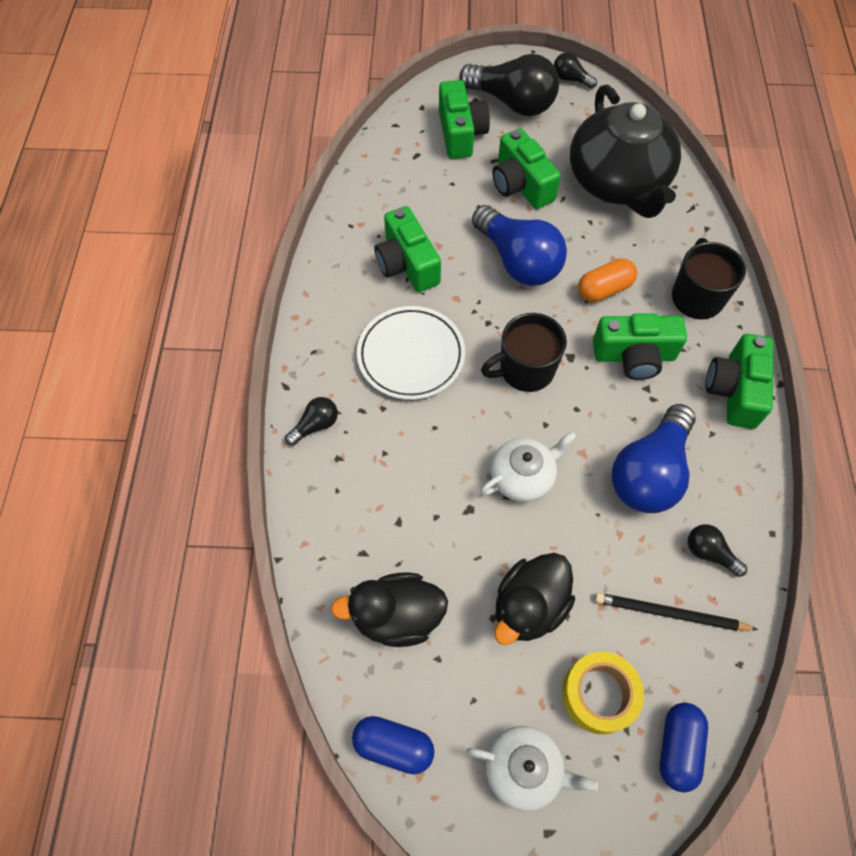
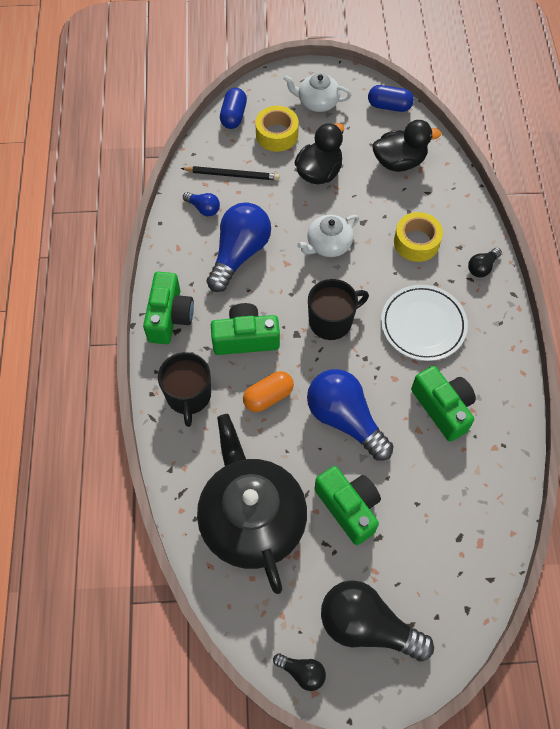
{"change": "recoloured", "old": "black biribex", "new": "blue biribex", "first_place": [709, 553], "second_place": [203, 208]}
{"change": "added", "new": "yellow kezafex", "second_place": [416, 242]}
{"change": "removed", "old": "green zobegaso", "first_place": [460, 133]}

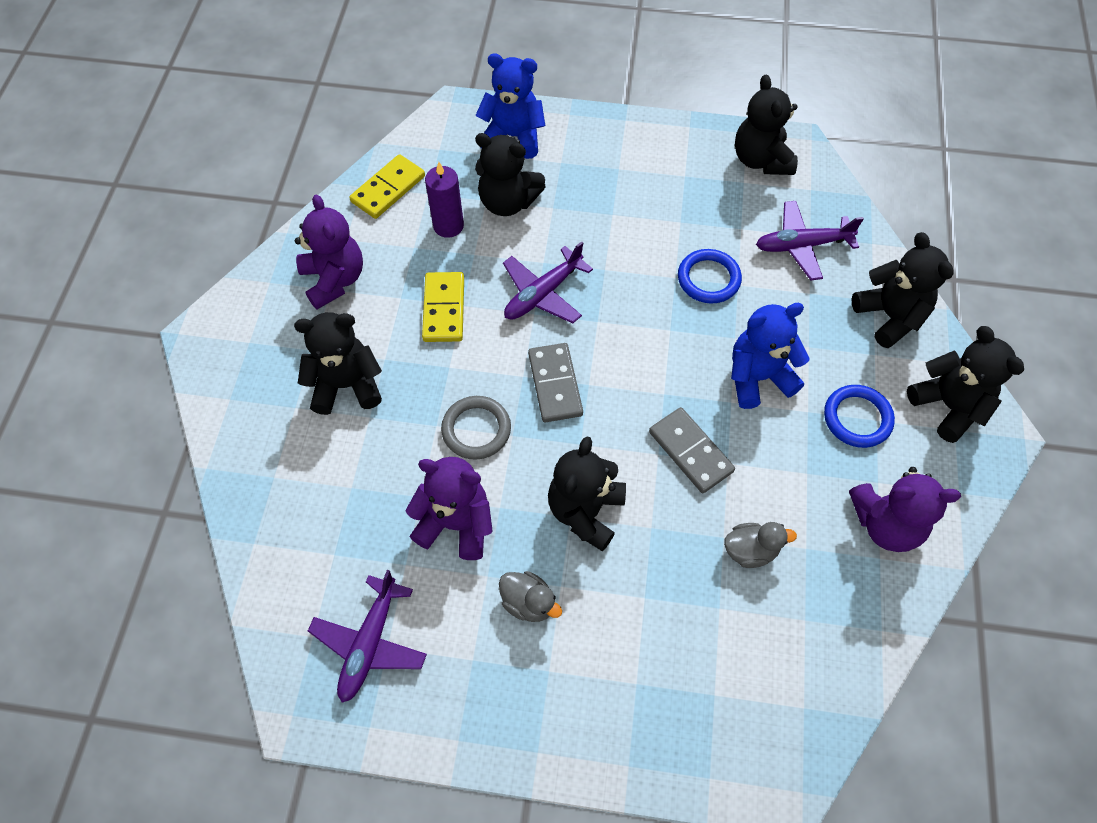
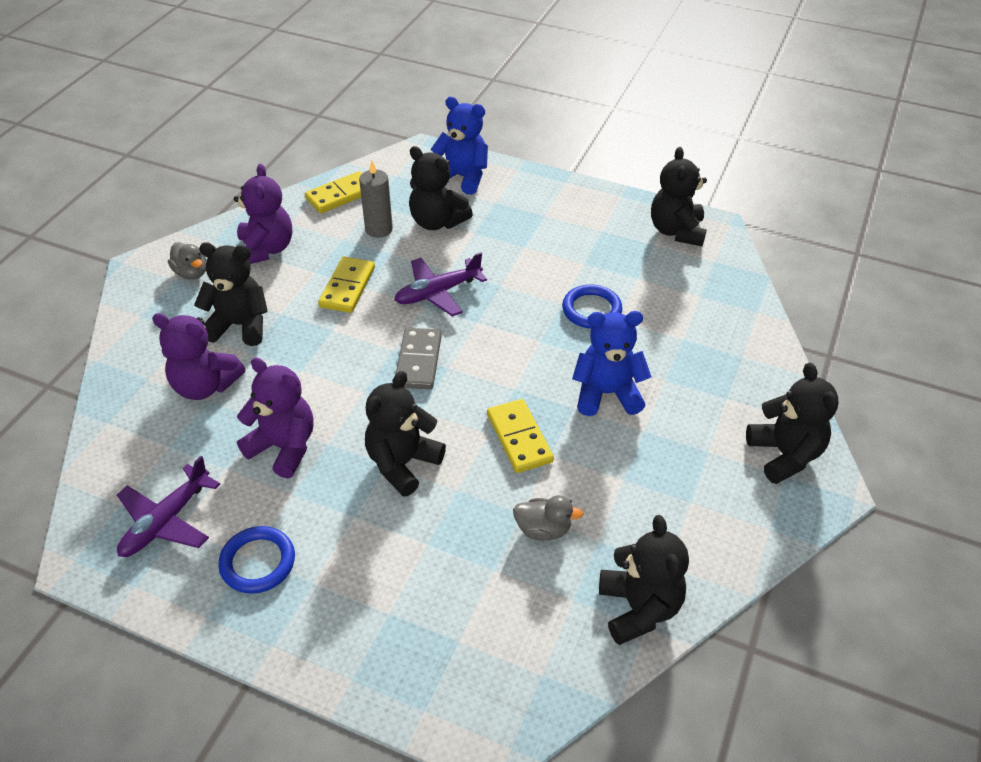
{"change": "moved", "old": "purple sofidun", "first_place": [886, 524], "second_place": [205, 386]}
{"change": "moved", "old": "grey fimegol", "first_place": [528, 602], "second_place": [191, 273]}
{"change": "moved", "old": "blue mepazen", "first_place": [857, 418], "second_place": [258, 562]}
{"change": "recoloured", "old": "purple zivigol", "new": "grey zivigol", "first_place": [448, 226], "second_place": [379, 229]}
{"change": "recoloured", "old": "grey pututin", "new": "yellow pututin", "first_place": [690, 452], "second_place": [519, 438]}
{"change": "moved", "old": "black sofidun", "first_place": [889, 316], "second_place": [639, 608]}
{"change": "removed", "old": "grey mepazen", "first_place": [476, 429]}
{"change": "removed", "old": "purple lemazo", "first_place": [801, 245]}

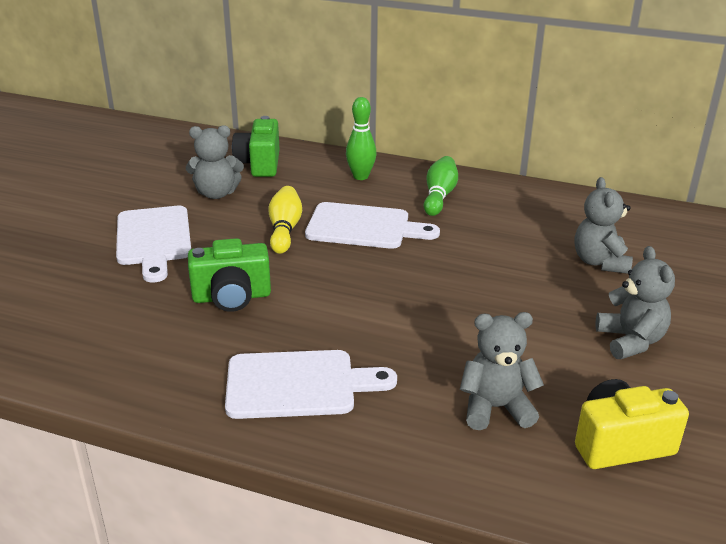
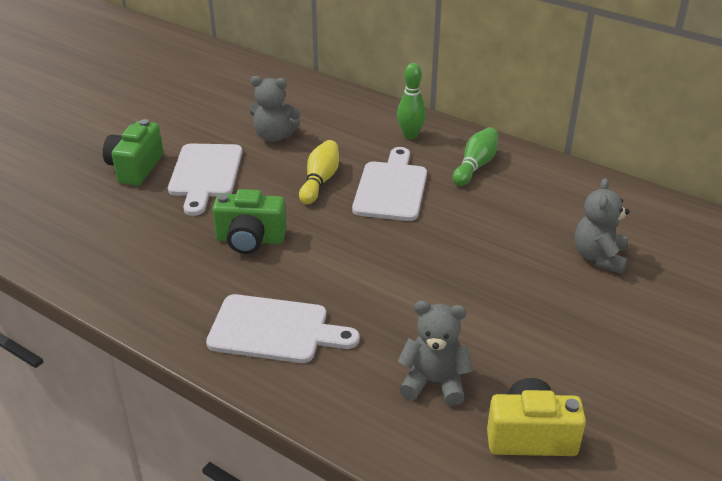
{"change": "moved", "old": "green zobegaso", "first_place": [259, 164], "second_place": [135, 168]}
{"change": "turned", "old": "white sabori", "first_place": [363, 227], "second_place": [391, 188], "degrees": -105}
{"change": "removed", "old": "grey sofidun", "first_place": [630, 341]}

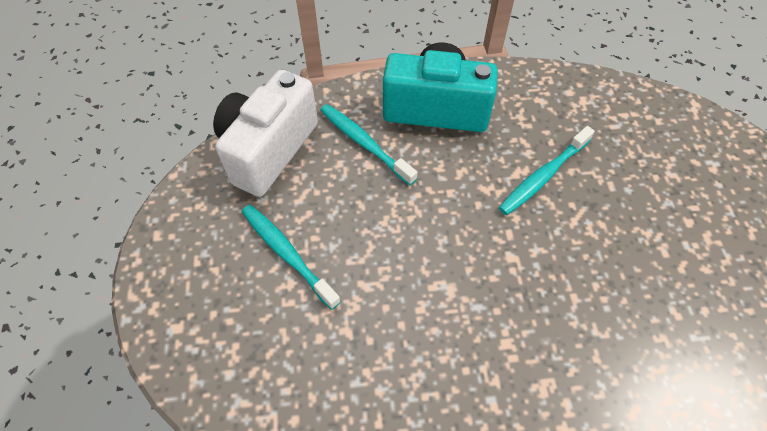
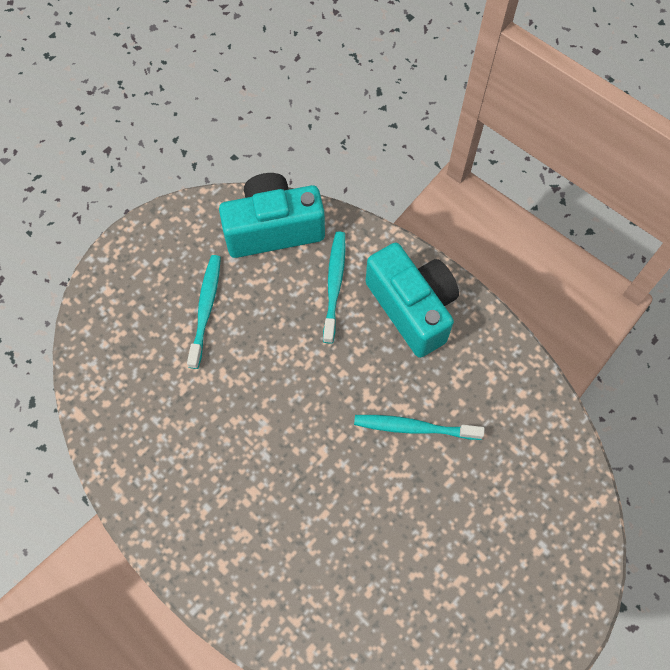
{"change": "recoloured", "old": "white zobegaso", "new": "turquoise zobegaso", "first_place": [268, 150], "second_place": [273, 229]}

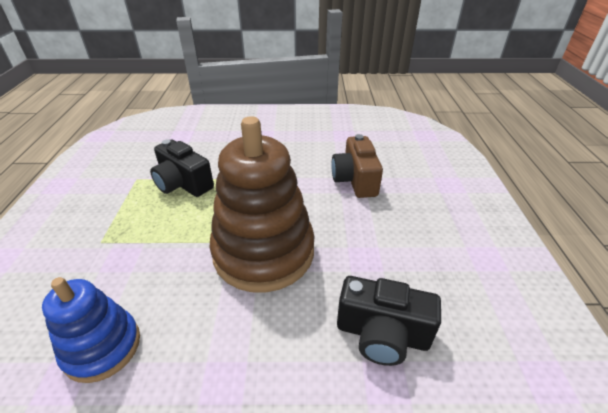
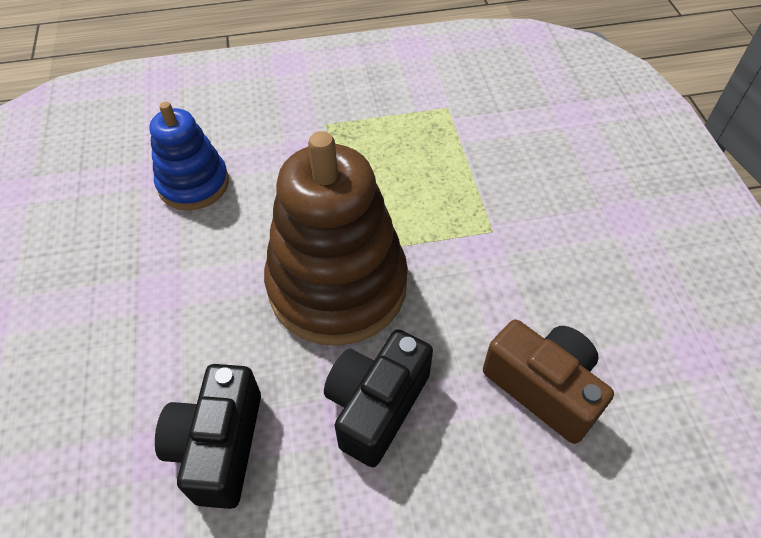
{"change": "moved", "old": "black zobegaso", "first_place": [183, 184], "second_place": [376, 405]}
{"change": "turned", "old": "brown zobegaso", "first_place": [355, 180], "second_place": [543, 388], "degrees": 60}

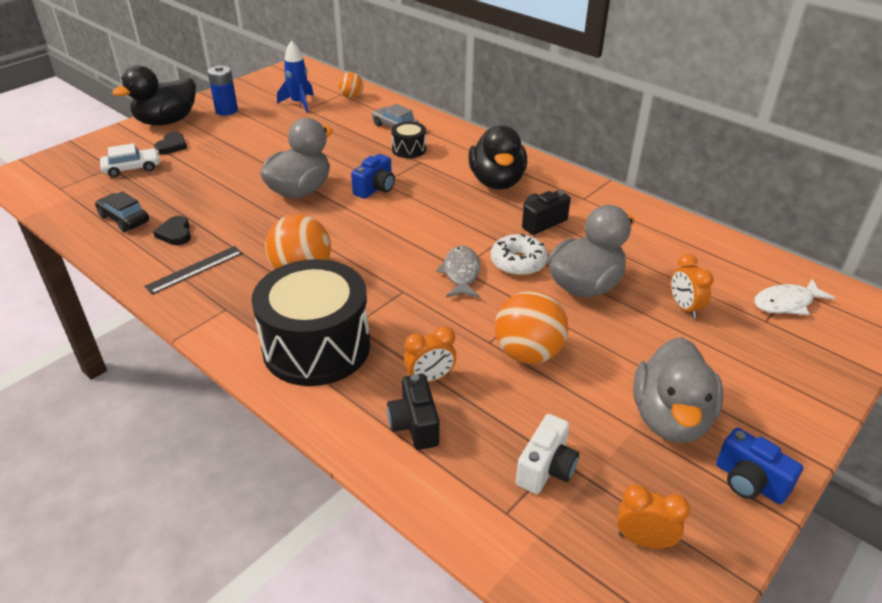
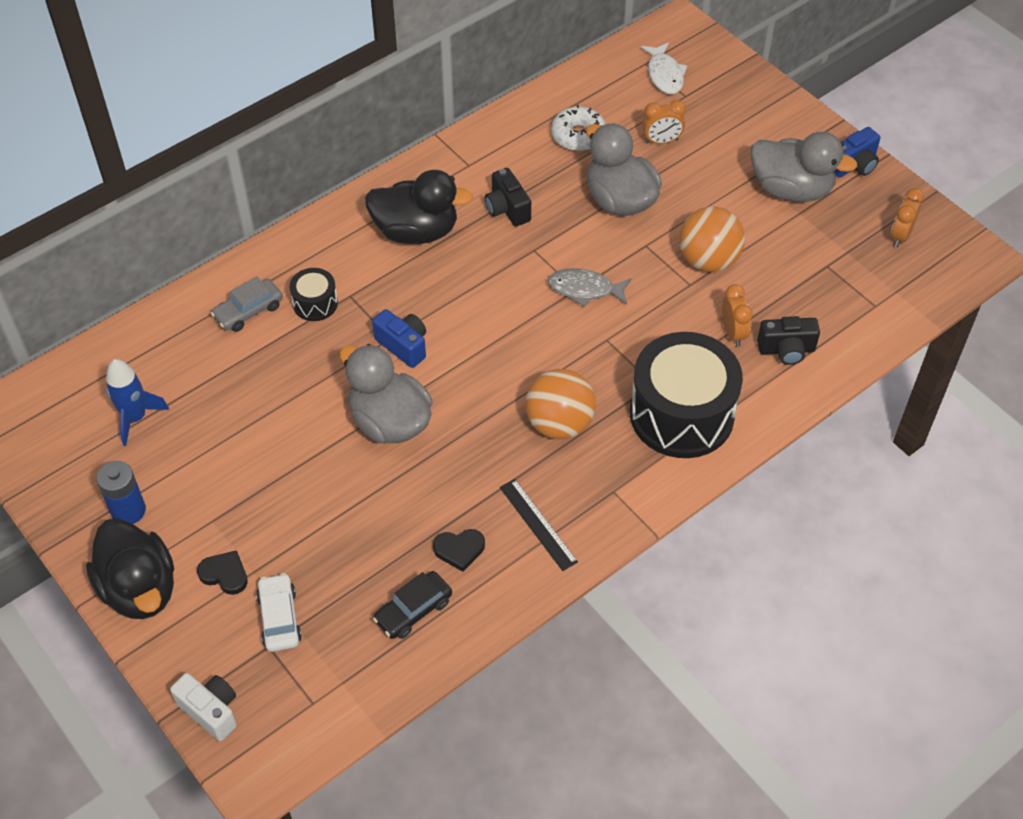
{"change": "moved", "old": "white zobegaso", "first_place": [546, 468], "second_place": [211, 711]}
{"change": "moved", "old": "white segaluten", "first_place": [518, 262], "second_place": [578, 135]}
{"change": "removed", "old": "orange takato", "first_place": [351, 96]}

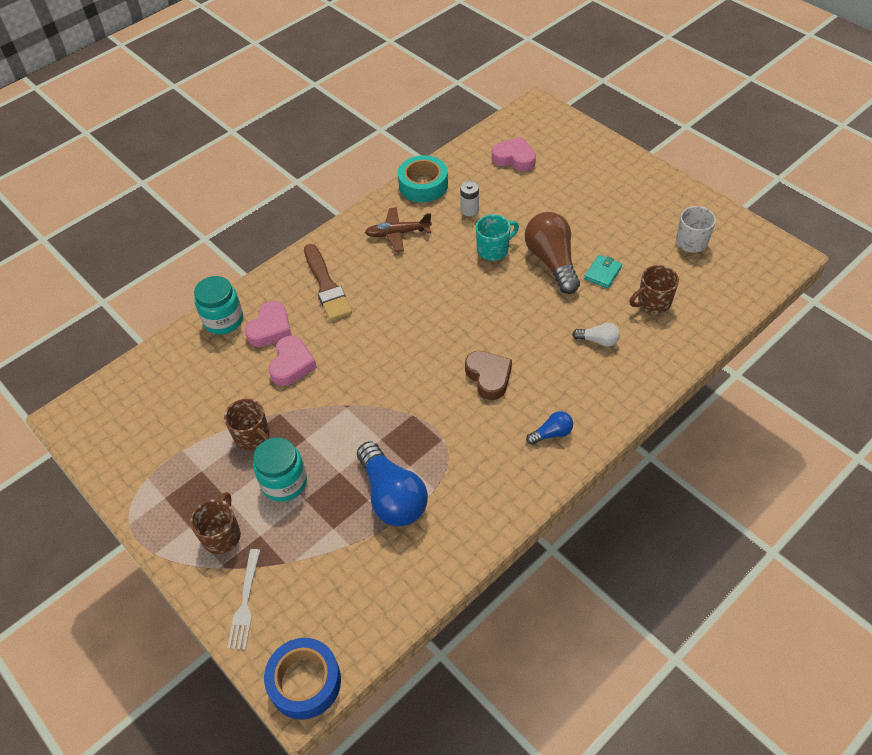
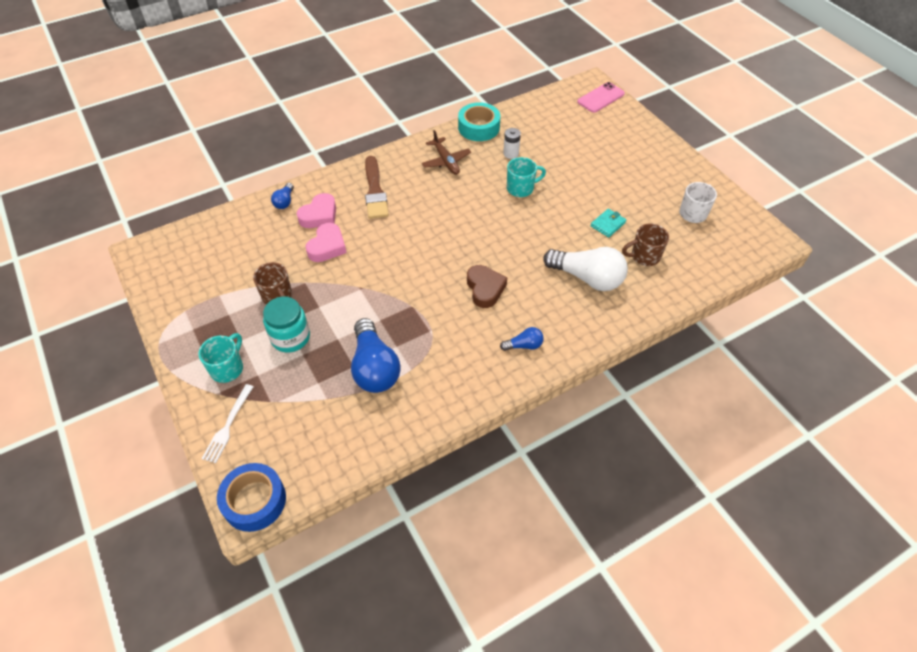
{"change": "recoloured", "old": "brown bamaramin", "new": "turquoise bamaramin", "first_place": [222, 535], "second_place": [227, 368]}
{"change": "replaced", "old": "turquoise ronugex", "new": "blue biribex", "first_place": [223, 320], "second_place": [284, 201]}
{"change": "turned", "old": "brown lemazo", "first_place": [398, 233], "second_place": [446, 161], "degrees": -120}
{"change": "resized", "old": "white biribex", "first_place": [598, 340], "second_place": [587, 278], "factor": 2.08}
{"change": "added", "new": "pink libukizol", "second_place": [601, 98]}
{"change": "removed", "old": "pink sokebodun", "first_place": [514, 158]}
{"change": "removed", "old": "brown biribex", "first_place": [552, 261]}

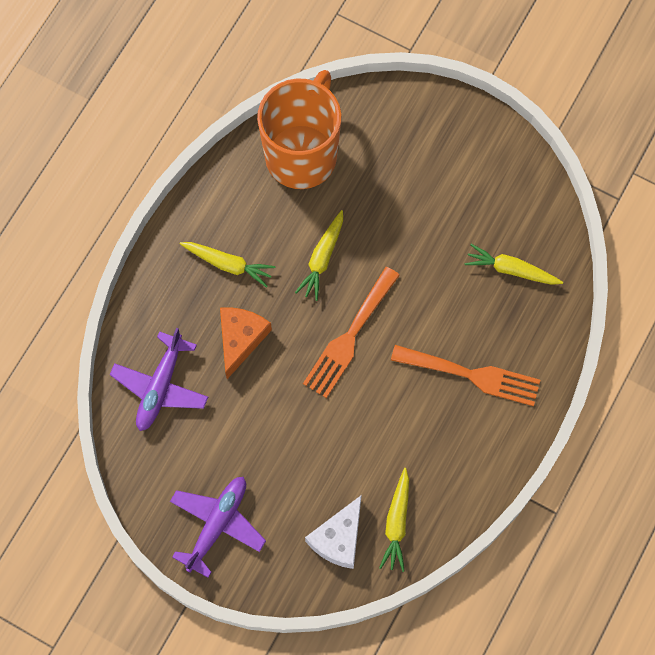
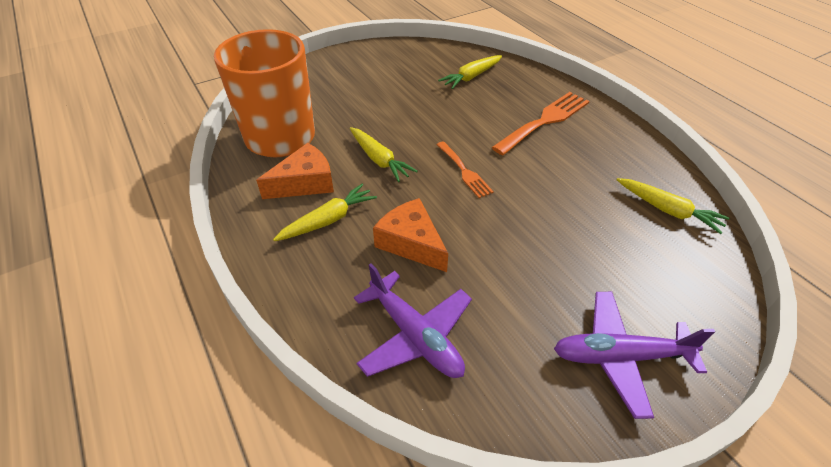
{"change": "added", "new": "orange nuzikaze", "second_place": [305, 183]}
{"change": "resized", "old": "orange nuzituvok", "first_place": [349, 337], "second_place": [464, 171], "factor": 0.6}
{"change": "turned", "old": "purple lemazo", "first_place": [217, 524], "second_place": [619, 356], "degrees": -60}
{"change": "removed", "old": "white nuzikaze", "first_place": [338, 538]}

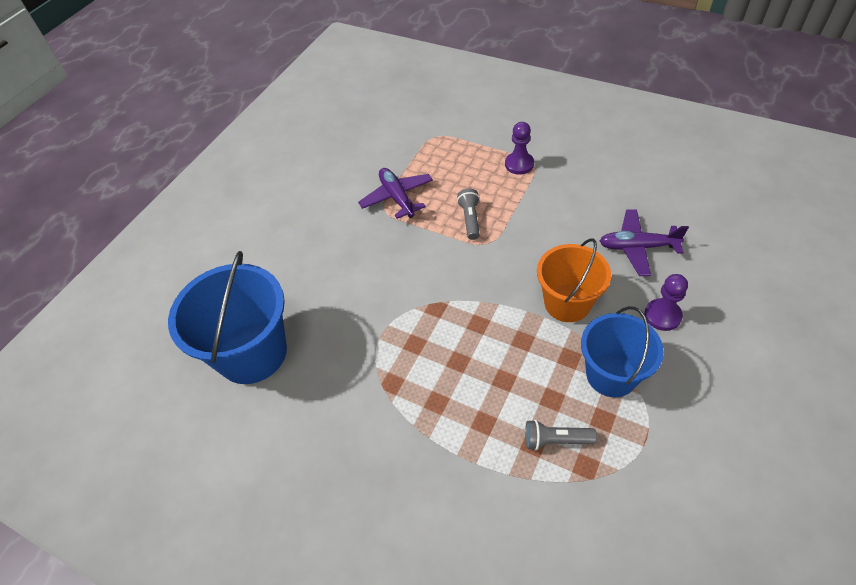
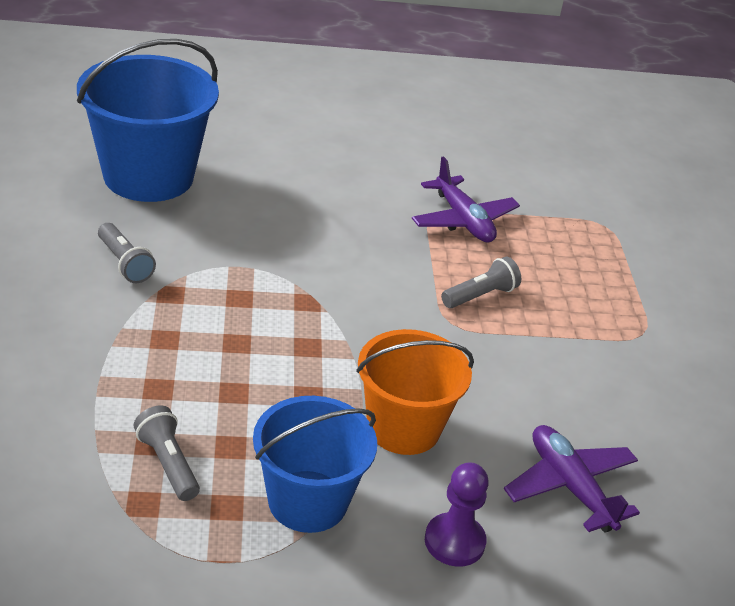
{"change": "added", "new": "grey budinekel", "second_place": [125, 263]}
{"change": "turned", "old": "purple lemazo", "first_place": [397, 197], "second_place": [463, 220], "degrees": 120}
{"change": "removed", "old": "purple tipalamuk", "first_place": [519, 164]}

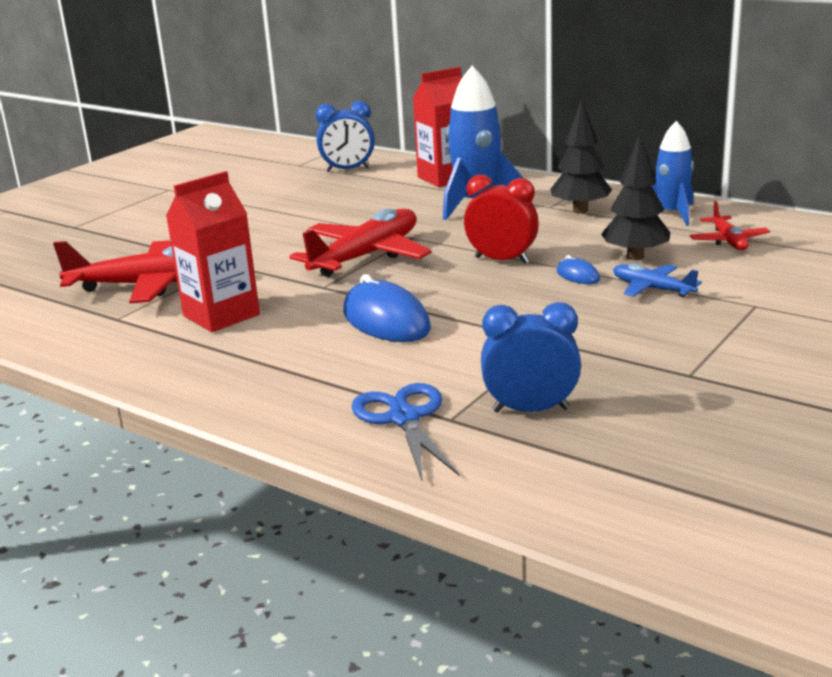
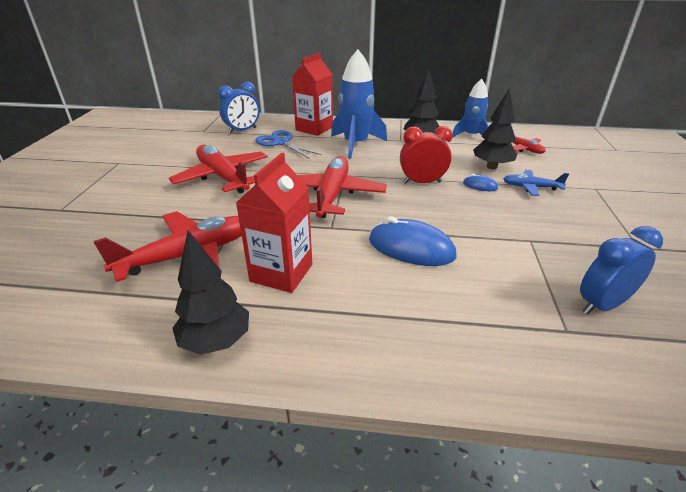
{"change": "added", "new": "red lemazo", "second_place": [223, 177]}
{"change": "added", "new": "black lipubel", "second_place": [216, 341]}
{"change": "moved", "old": "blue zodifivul", "first_place": [404, 418], "second_place": [281, 142]}

